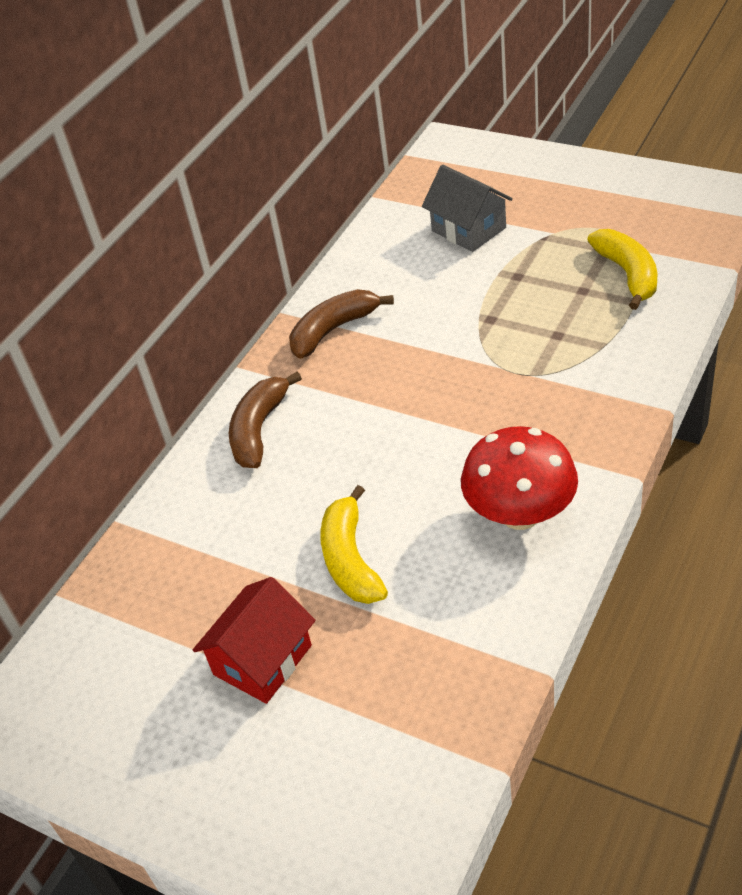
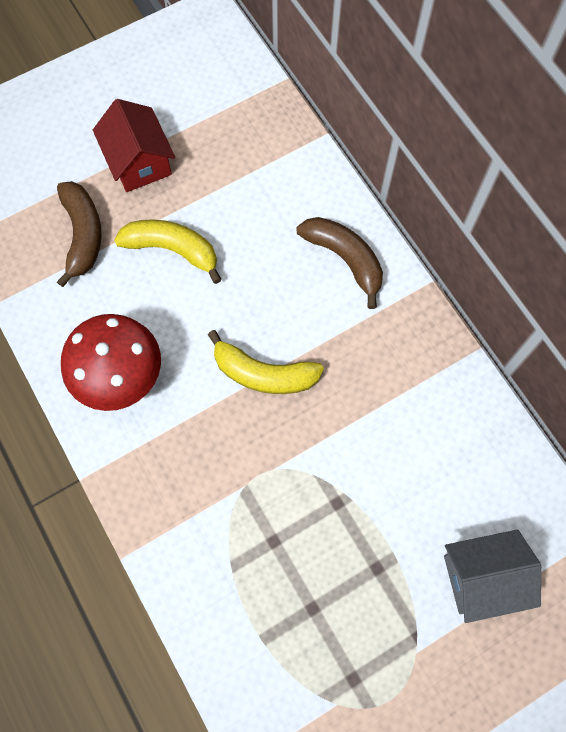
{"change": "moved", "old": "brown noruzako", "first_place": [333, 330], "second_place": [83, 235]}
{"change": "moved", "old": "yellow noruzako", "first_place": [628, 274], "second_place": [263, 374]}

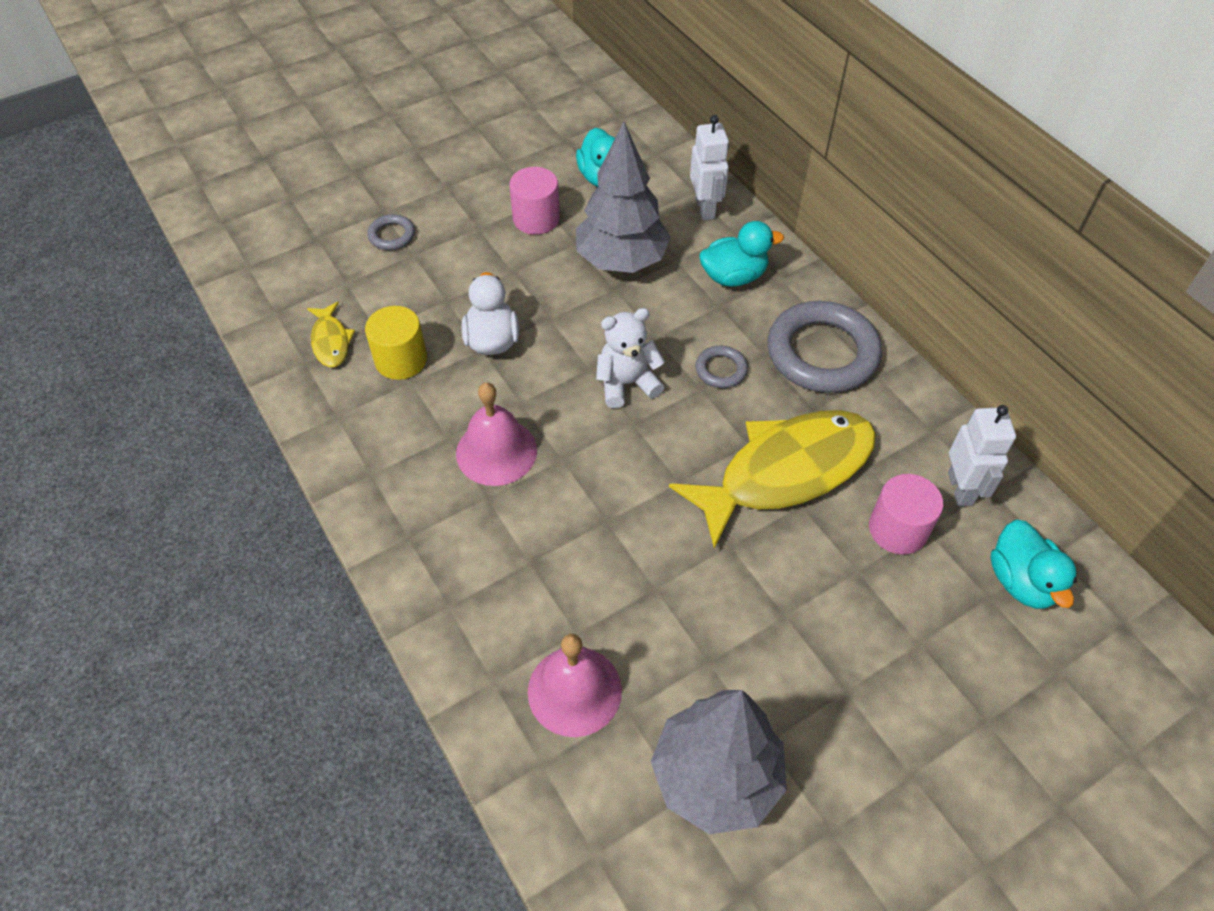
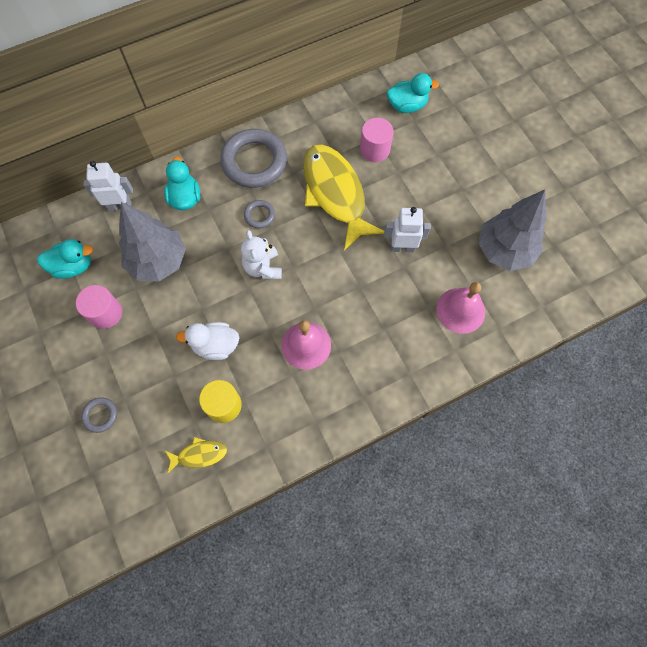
{"change": "moved", "old": "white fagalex", "first_place": [960, 488], "second_place": [402, 247]}

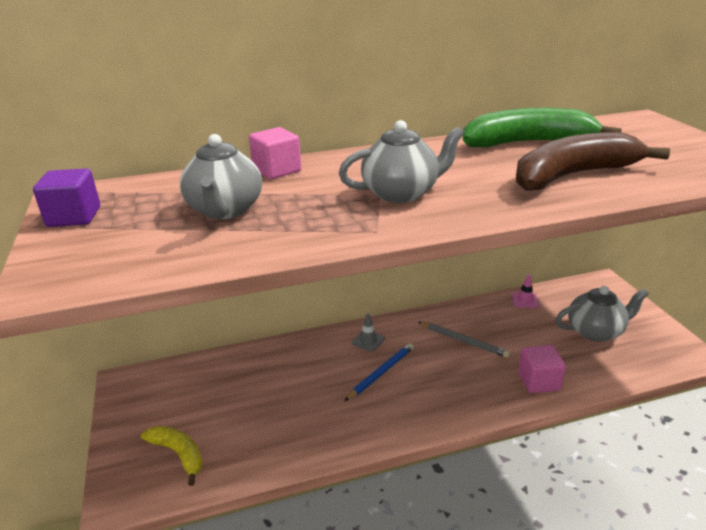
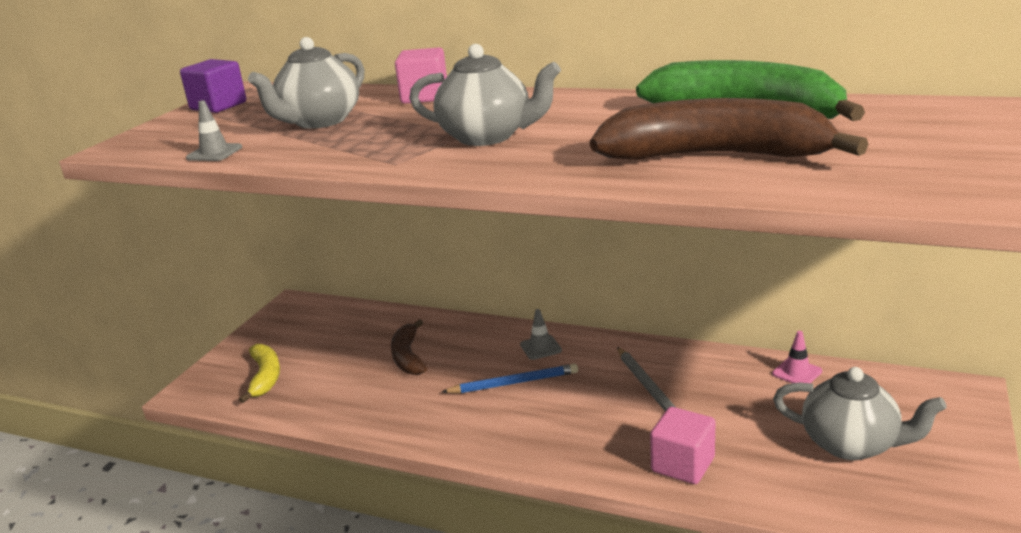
{"change": "added", "new": "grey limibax", "second_place": [214, 153]}
{"change": "added", "new": "brown noruzako", "second_place": [408, 357]}

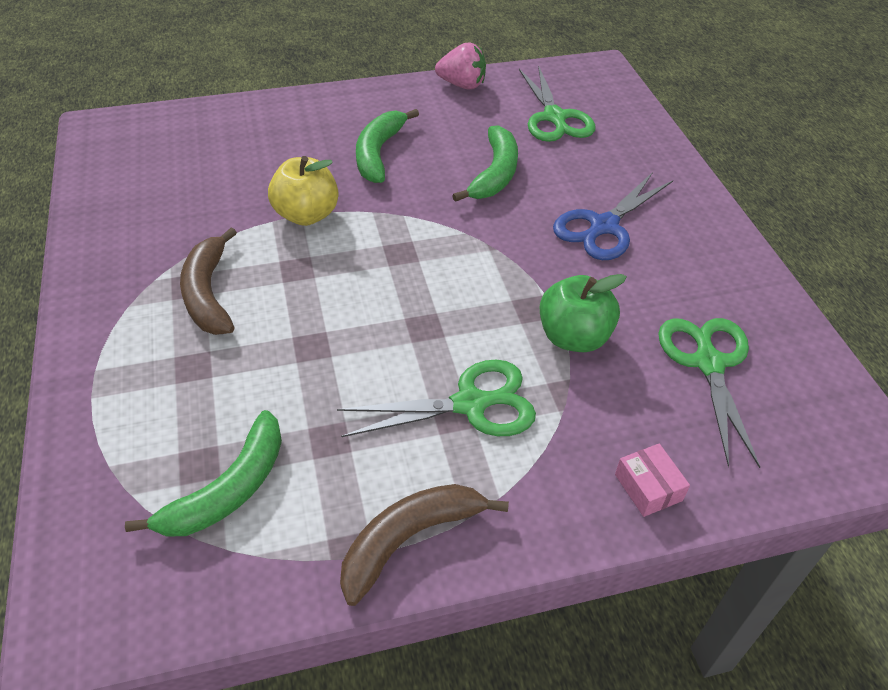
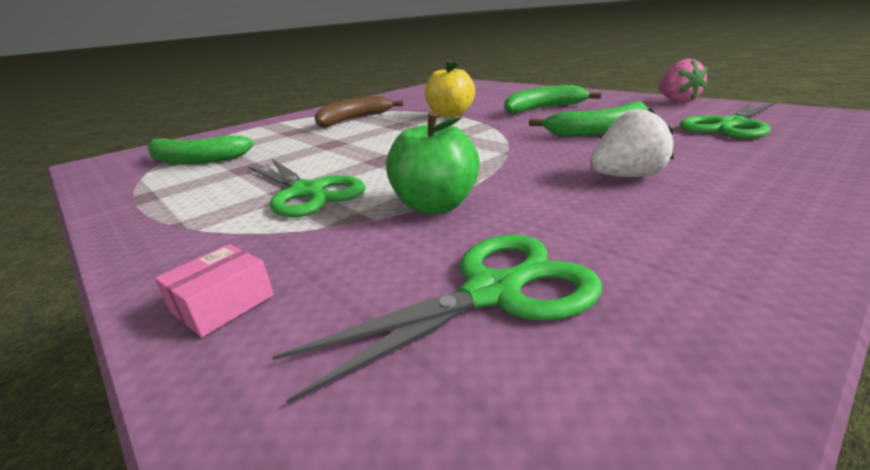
{"change": "replaced", "old": "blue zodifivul", "new": "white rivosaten", "first_place": [604, 226], "second_place": [626, 176]}
{"change": "removed", "old": "brown noruzako", "first_place": [409, 539]}

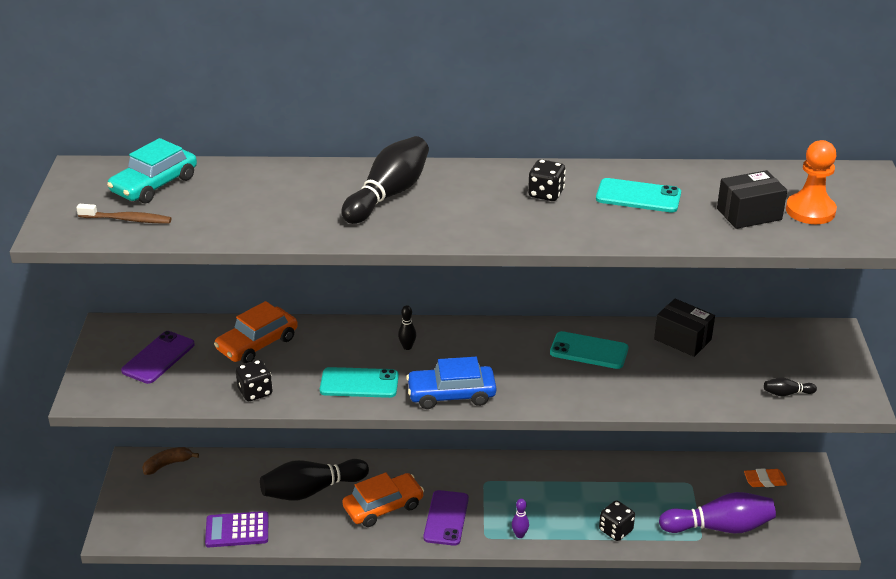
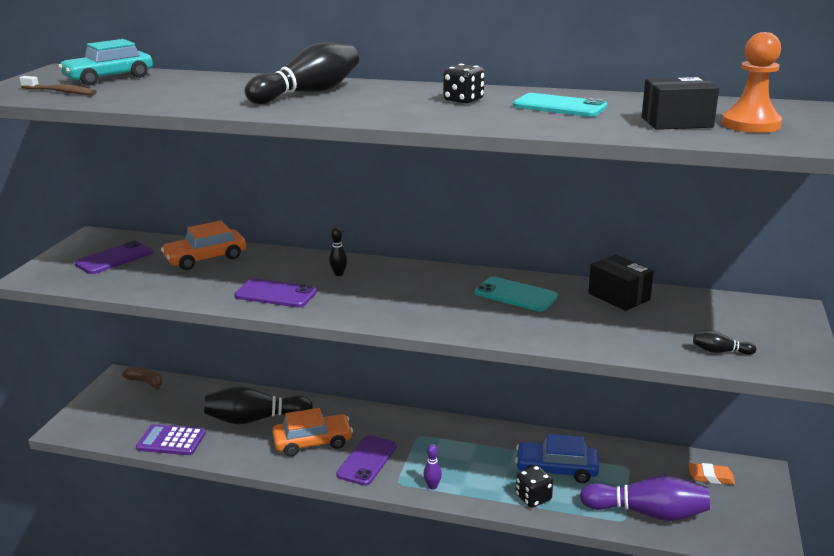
{"change": "turned", "old": "brown noruzako", "first_place": [168, 464], "second_place": [145, 382], "degrees": 45}
{"change": "recoloured", "old": "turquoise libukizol", "new": "purple libukizol", "first_place": [359, 383], "second_place": [275, 294]}
{"change": "moved", "old": "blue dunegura", "first_place": [451, 394], "second_place": [556, 469]}
{"change": "removed", "old": "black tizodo", "first_place": [255, 392]}

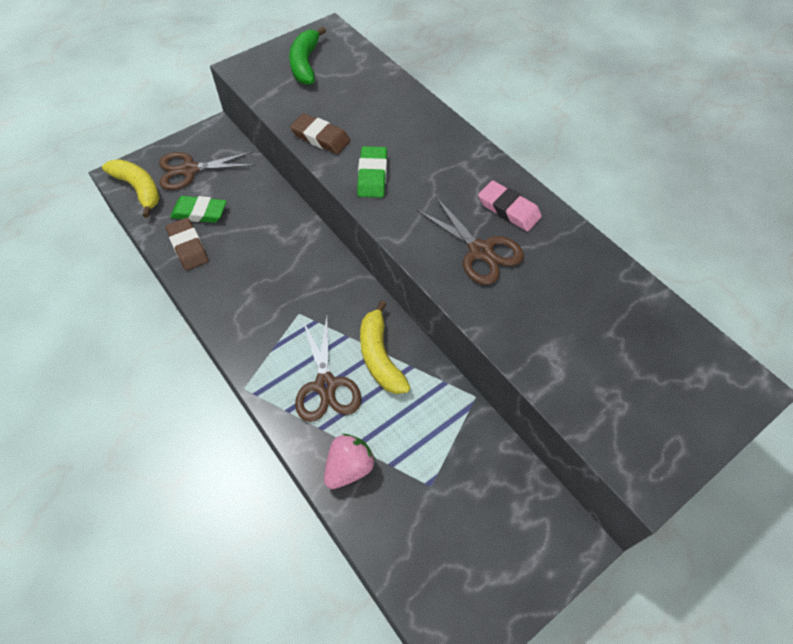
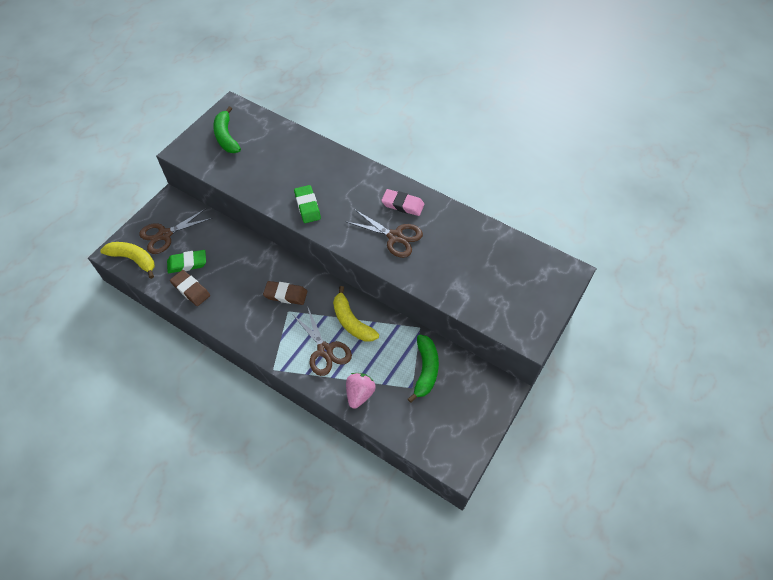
{"change": "moved", "old": "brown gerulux", "first_place": [321, 137], "second_place": [285, 294]}
{"change": "added", "new": "green noruzako", "second_place": [425, 370]}

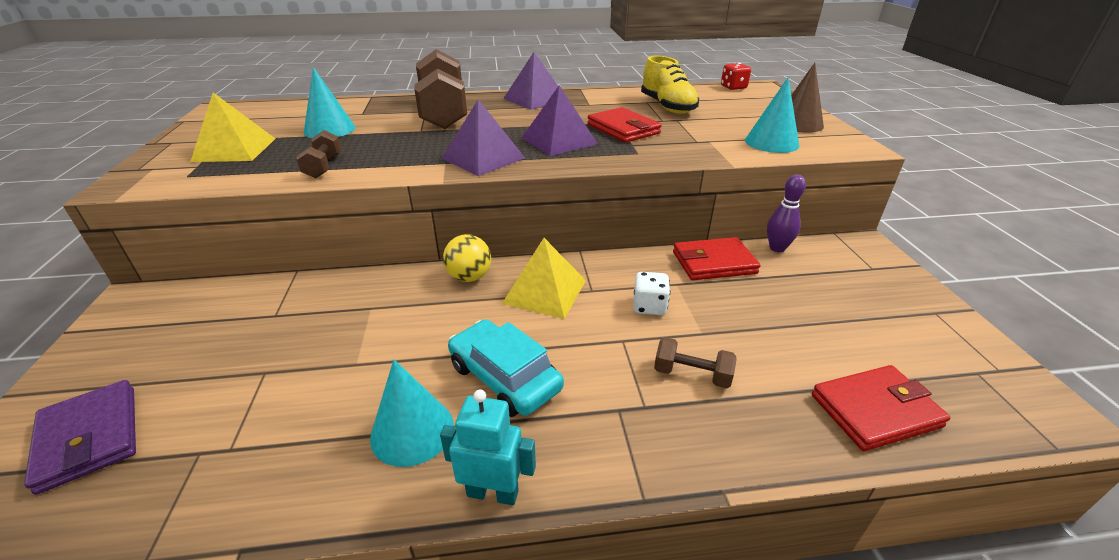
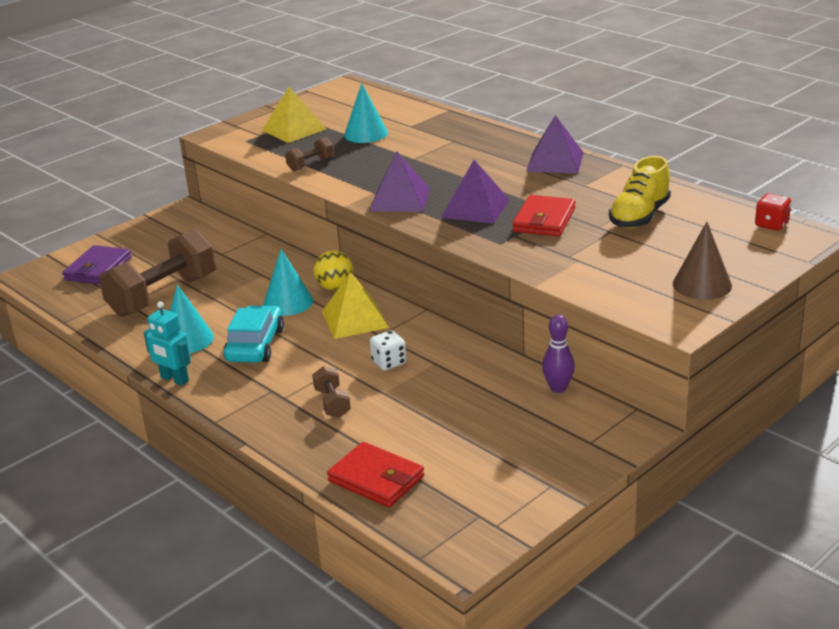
{"change": "moved", "old": "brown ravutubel", "first_place": [443, 113], "second_place": [163, 296]}
{"change": "turned", "old": "turquoise fagalex", "first_place": [493, 493], "second_place": [174, 379], "degrees": 150}
{"change": "moved", "old": "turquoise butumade", "first_place": [771, 142], "second_place": [288, 302]}
{"change": "removed", "old": "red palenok", "first_place": [714, 263]}

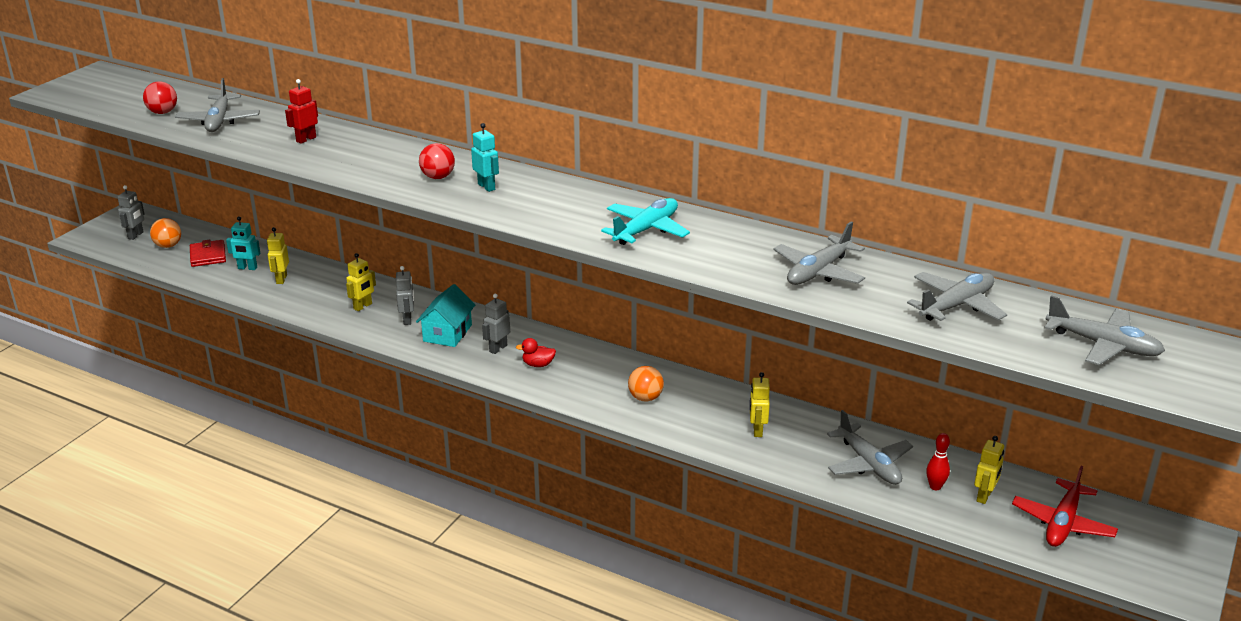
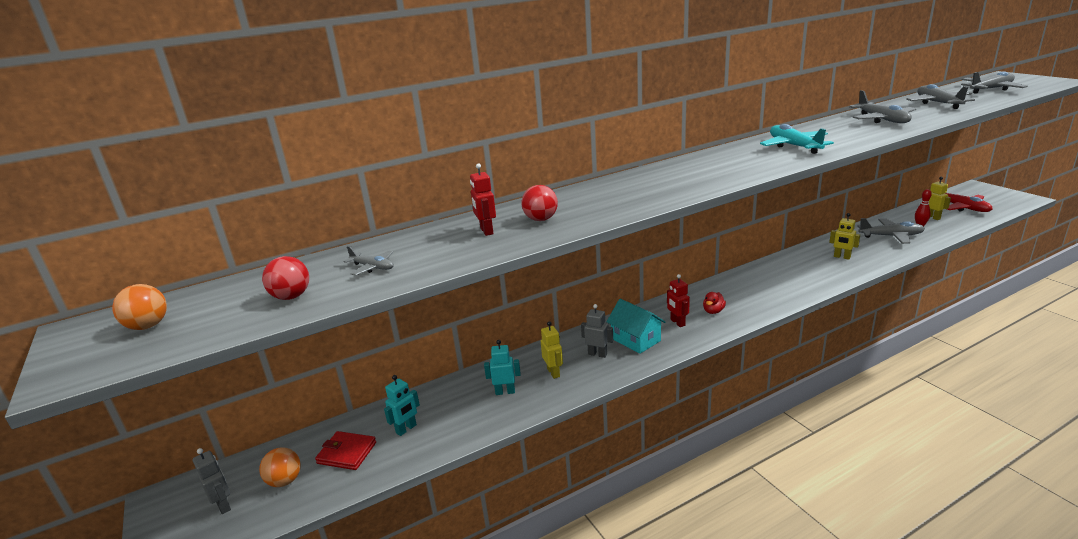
{"change": "moved", "old": "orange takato", "first_place": [645, 398], "second_place": [148, 326]}
{"change": "resized", "old": "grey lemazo", "first_place": [219, 121], "second_place": [373, 267], "factor": 0.55}
{"change": "moved", "old": "turquoise fagalex", "first_place": [486, 187], "second_place": [505, 392]}
{"change": "moved", "old": "red takato", "first_place": [438, 177], "second_place": [541, 219]}
{"change": "recoloured", "old": "grey fagalex", "new": "red fagalex", "first_place": [498, 348], "second_place": [677, 322]}
{"change": "removed", "old": "yellow fagalex", "first_place": [281, 279]}

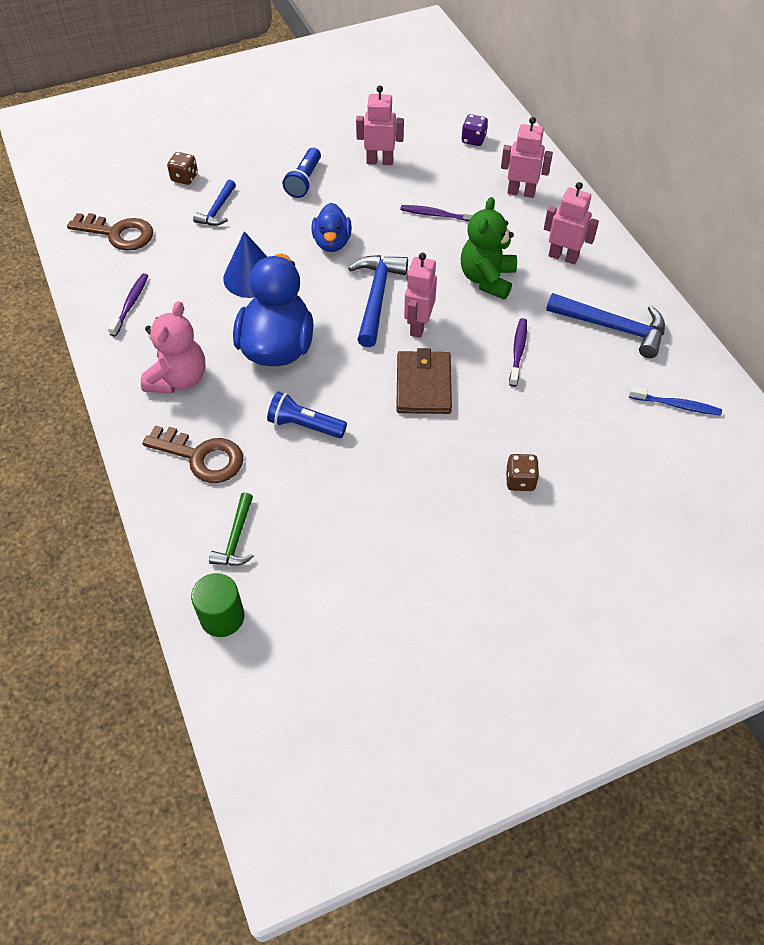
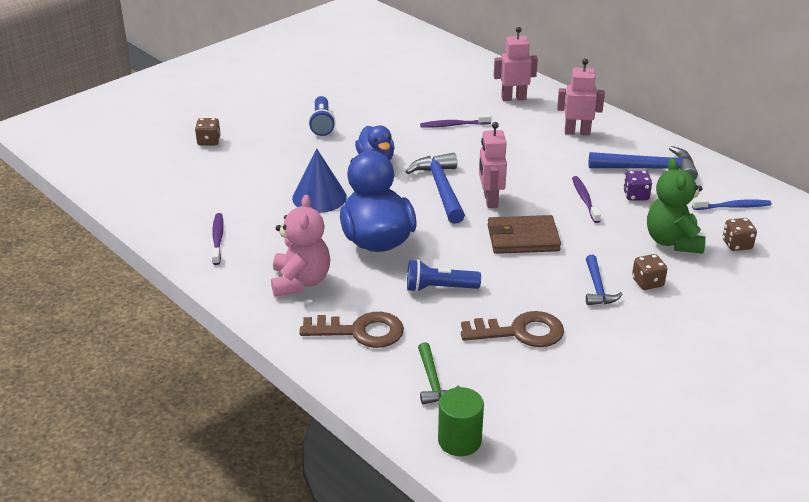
{"change": "moved", "old": "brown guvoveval", "first_place": [118, 233], "second_place": [520, 332]}
{"change": "turned", "old": "brown palenok", "first_place": [423, 385], "second_place": [522, 238], "degrees": -75}
{"change": "moved", "old": "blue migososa", "first_place": [217, 210], "second_place": [597, 288]}
{"change": "moved", "old": "purple tizodo", "first_place": [473, 140], "second_place": [636, 196]}
{"change": "moved", "old": "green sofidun", "first_place": [487, 279], "second_place": [672, 241]}
{"change": "added", "new": "brown tizodo", "second_place": [737, 245]}
{"change": "removed", "old": "pink fagalex", "first_place": [380, 161]}

